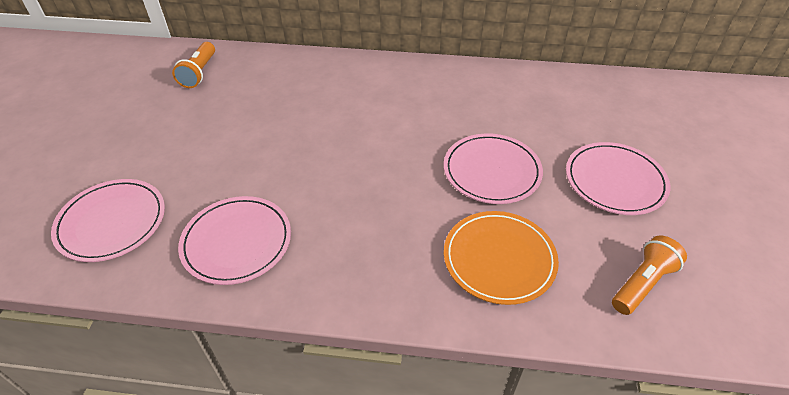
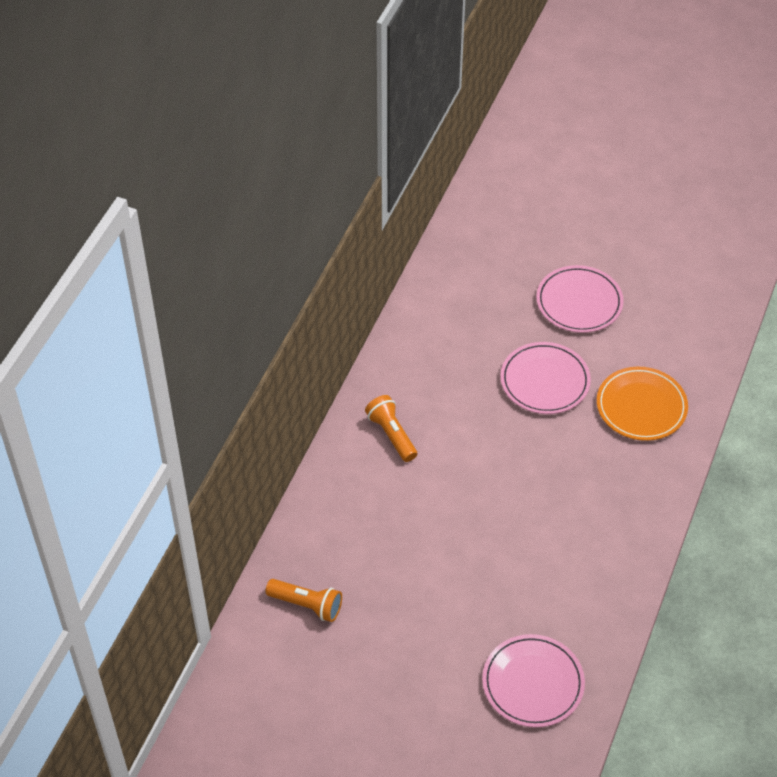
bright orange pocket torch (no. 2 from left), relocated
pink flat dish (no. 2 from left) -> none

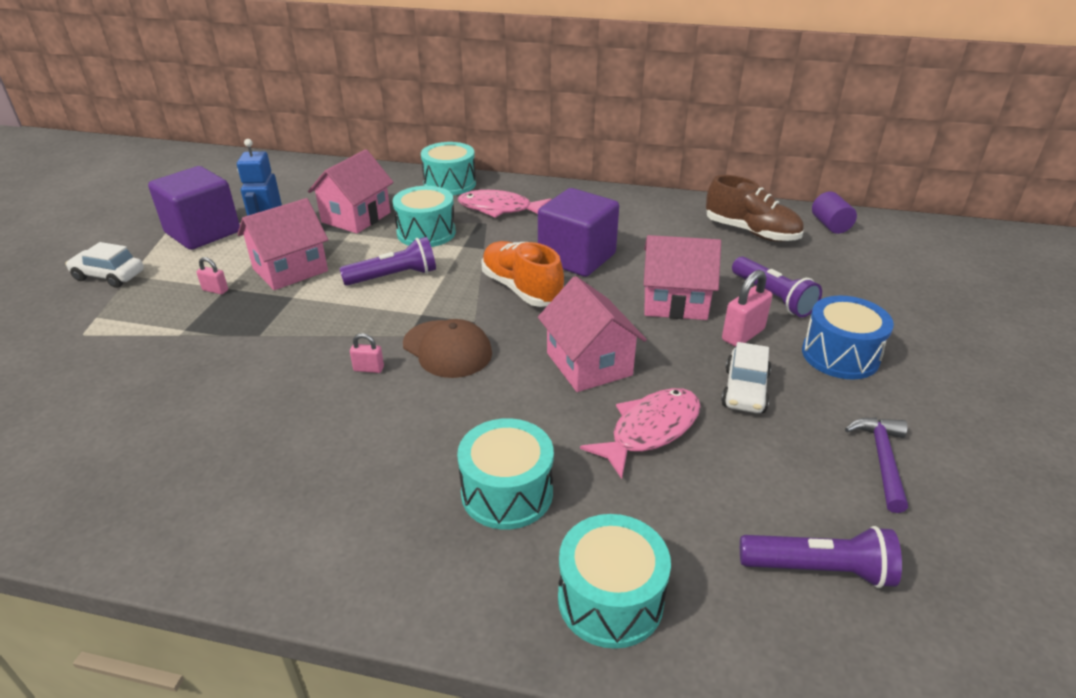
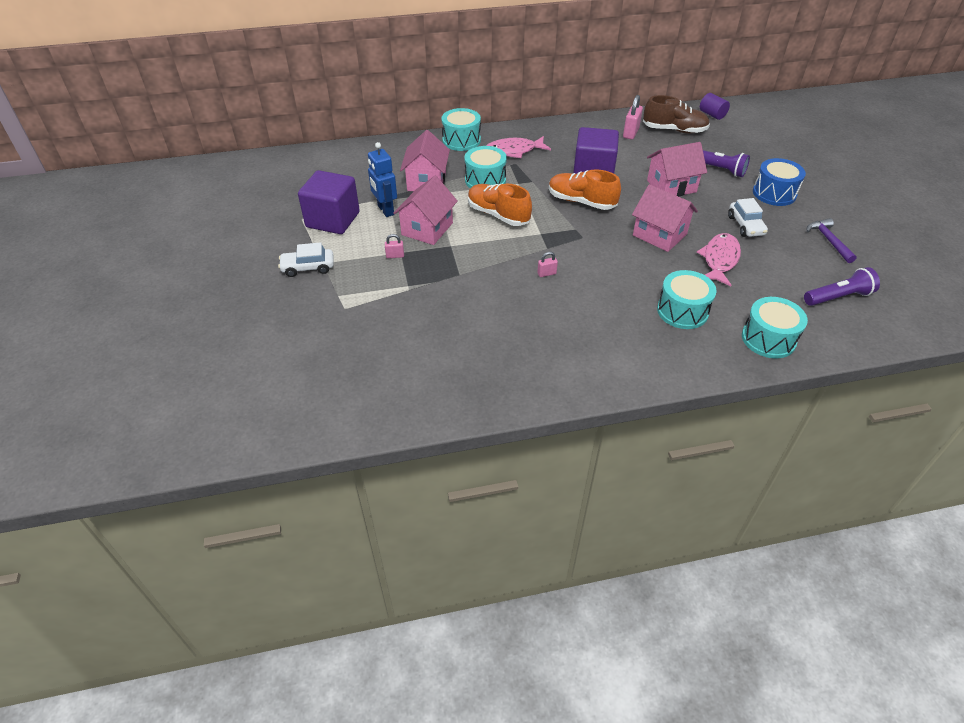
royal purple pocket torch (no. 1 from left) -> bright orange shoe (no. 1 from left)
pink padlock (no. 3 from left), relocated
brown cap -> none

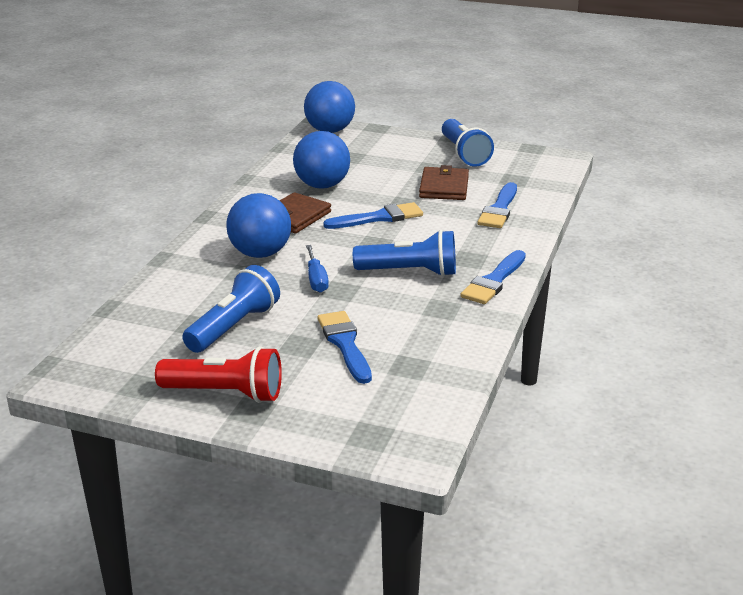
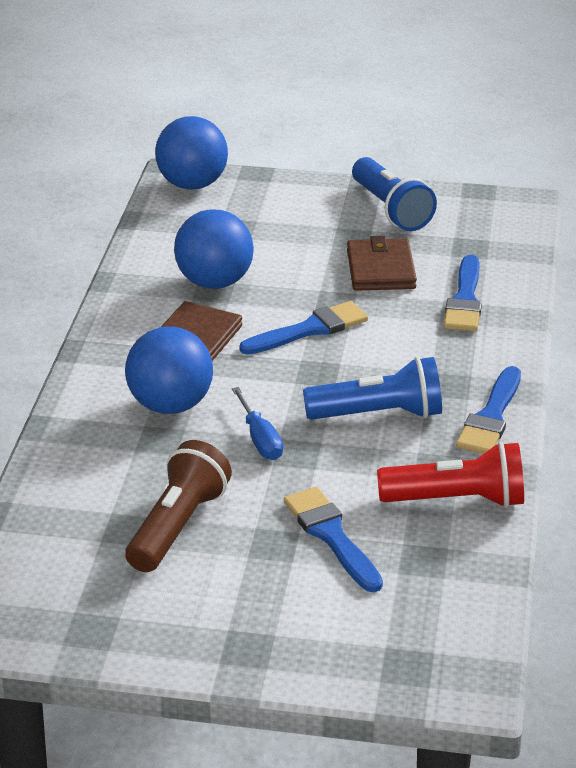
blue pocket torch (no. 1 from left) -> brown pocket torch
red pocket torch, relocated

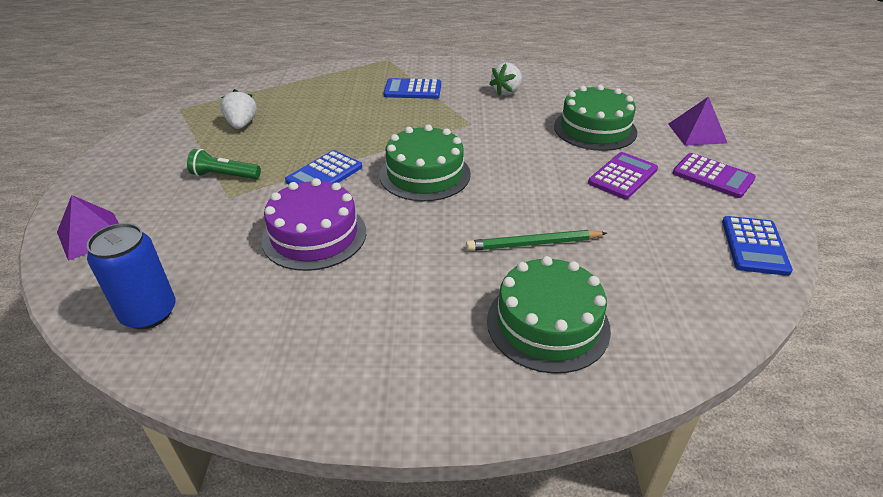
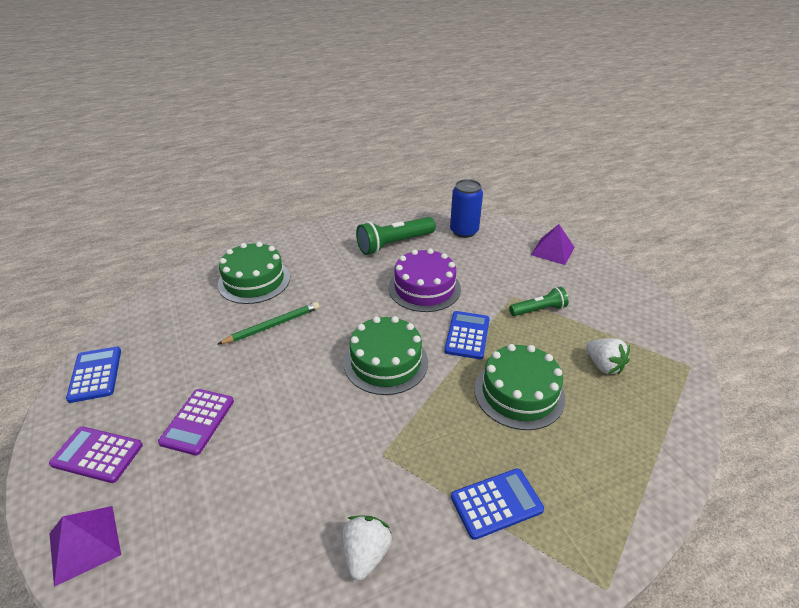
none -> emerald pocket torch (no. 1 from left)
emerald cake (no. 3 from left), relocated

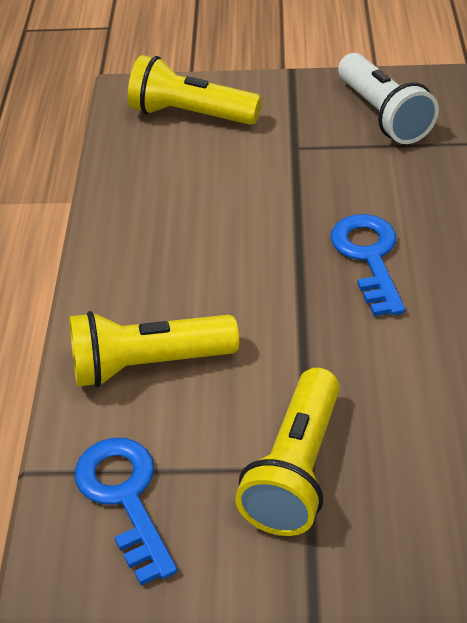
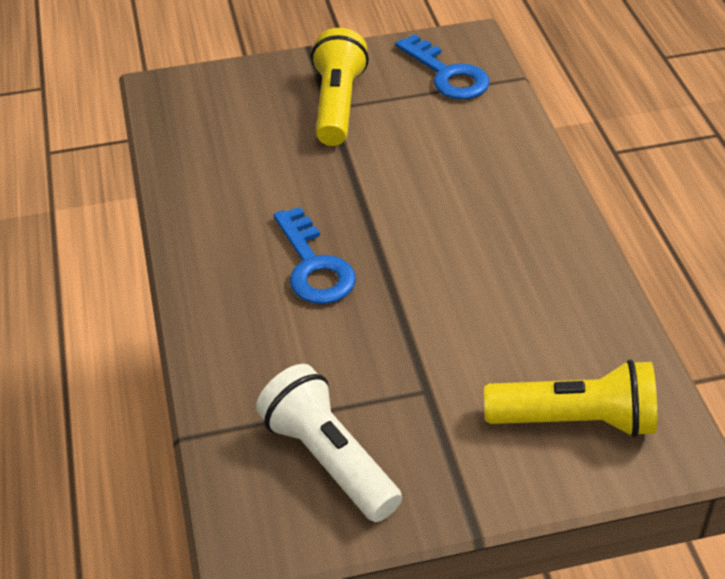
golden pocket torch (no. 1 from left) -> none

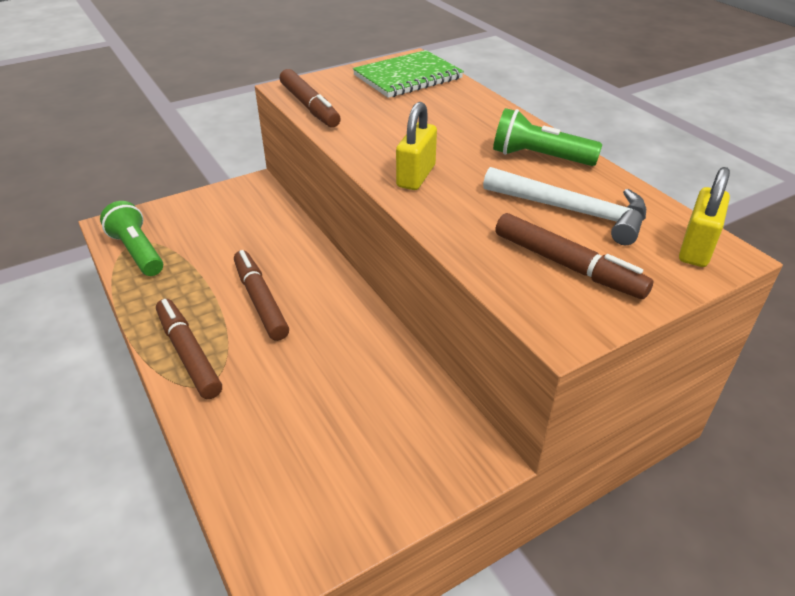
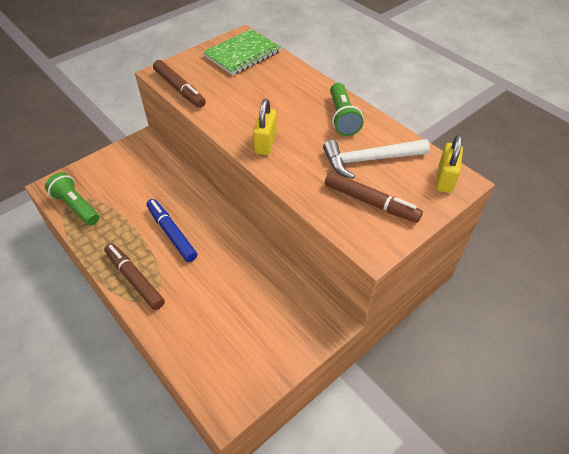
brown marker (no. 2 from left) -> blue marker
pure white hammer, 150 degrees clockwise
emerald pocket torch (no. 2 from left), 105 degrees counterclockwise

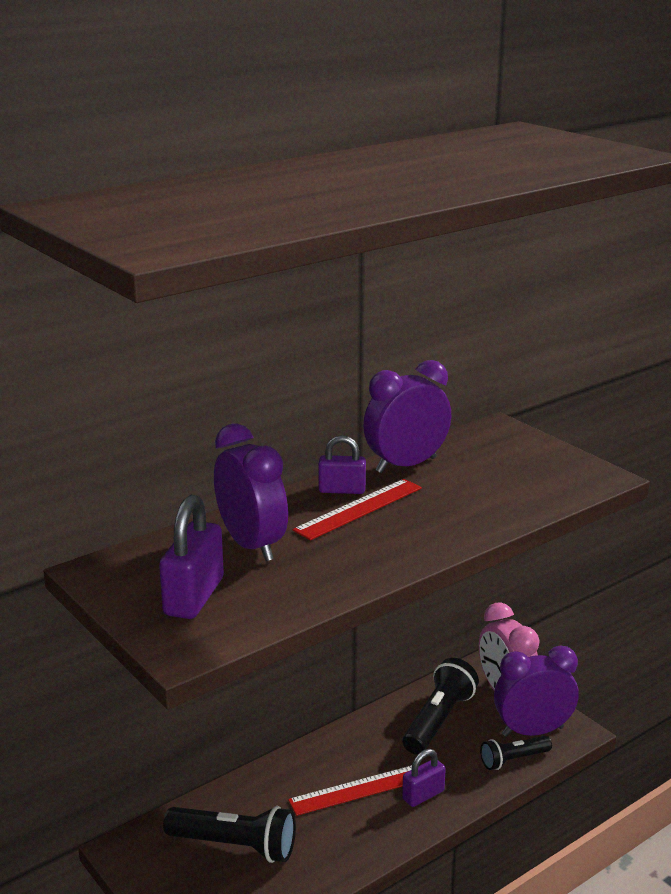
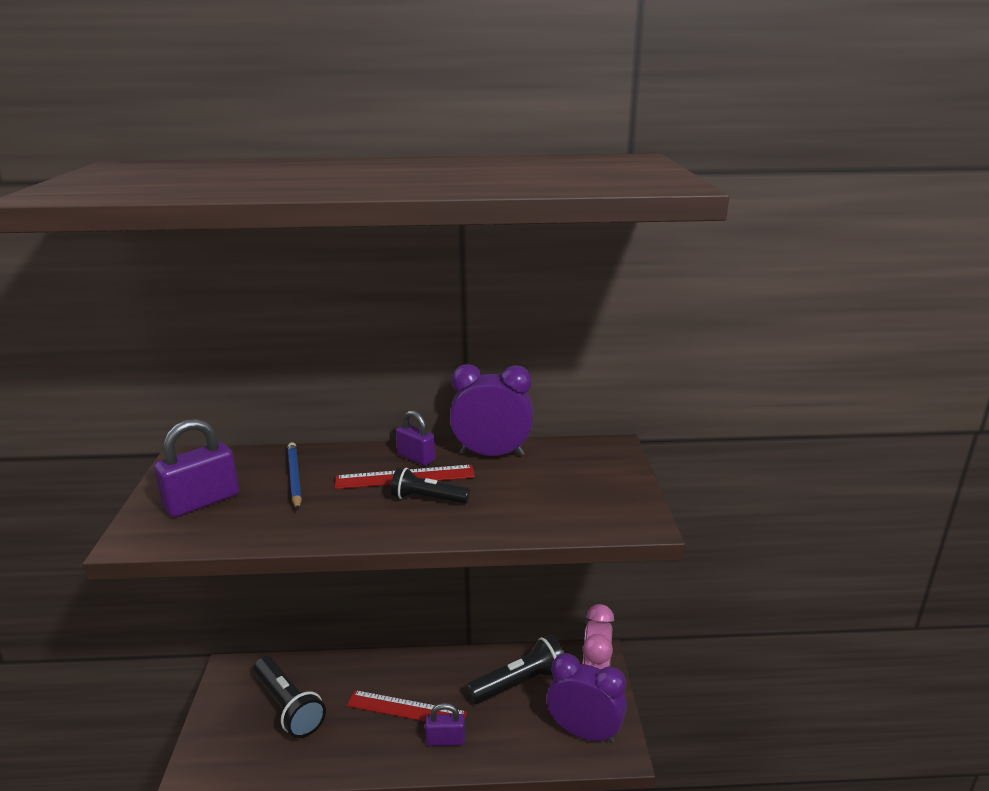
royal purple bedside clock (no. 1 from left) -> blue wooden pencil
black pocket torch (no. 3 from left in the first image) -> black pocket torch (no. 2 from left), relocated

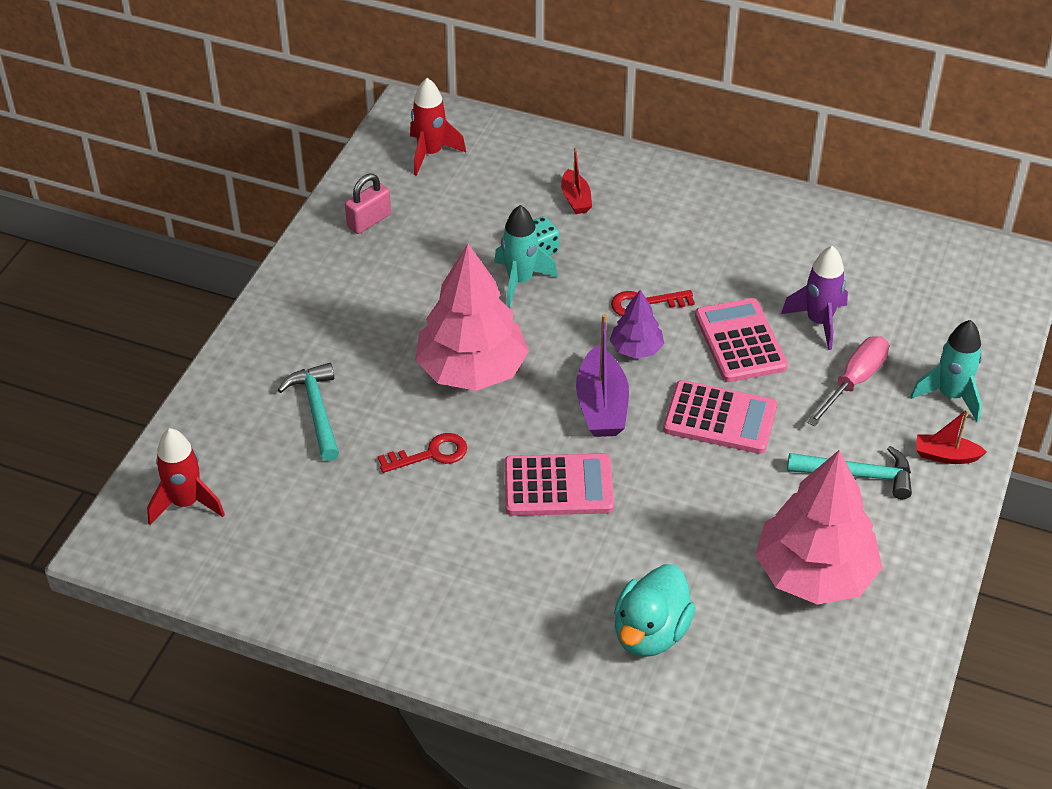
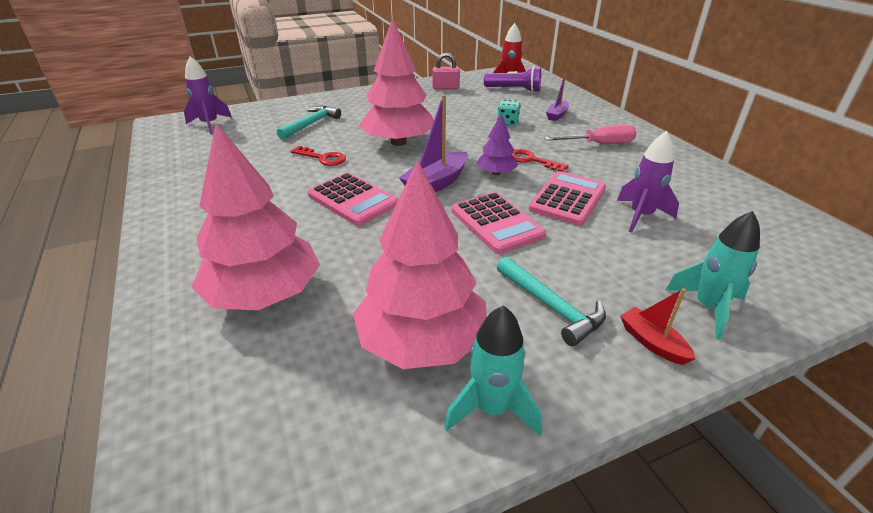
red rocket (no. 1 from left) -> royal purple rocket (no. 1 from left)
turquoise duck -> pink toy tree (no. 1 from left)
turquoise rocket (no. 1 from left), relocated
none -> royal purple pocket torch
pink hand screwdriver, relocated
red sailboat (no. 1 from left) -> royal purple sailboat (no. 2 from left)

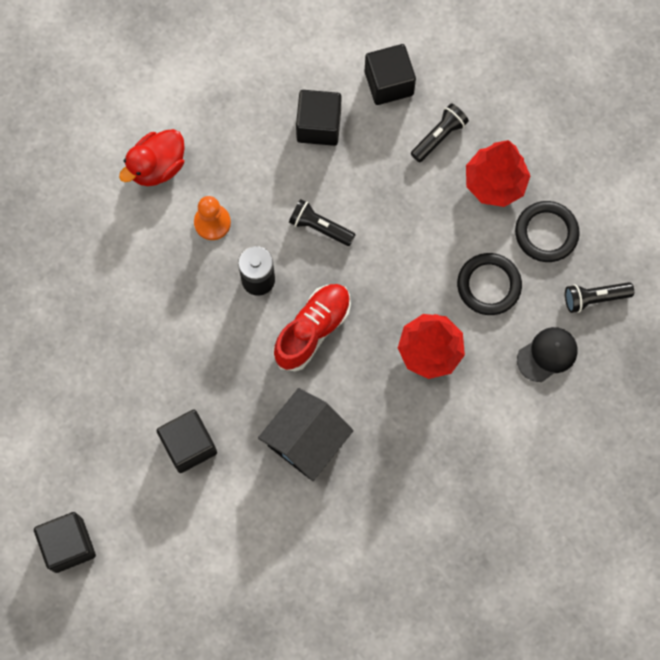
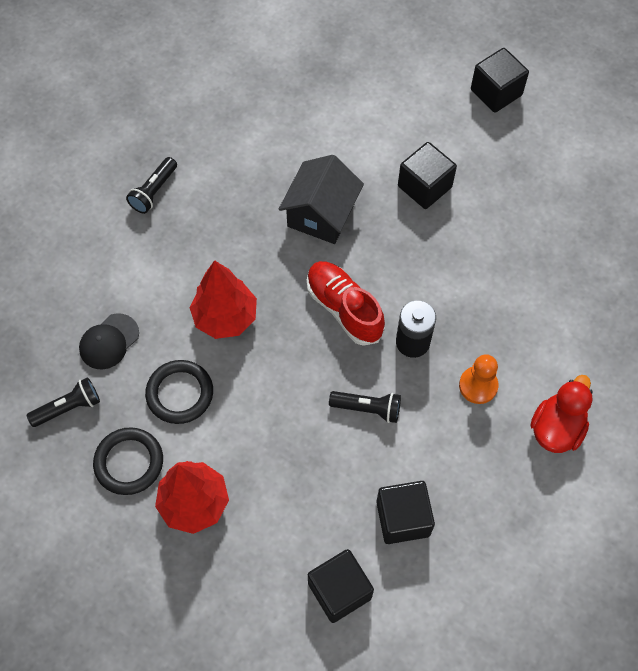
black pocket torch (no. 2 from left), relocated
red shoe, 120 degrees clockwise

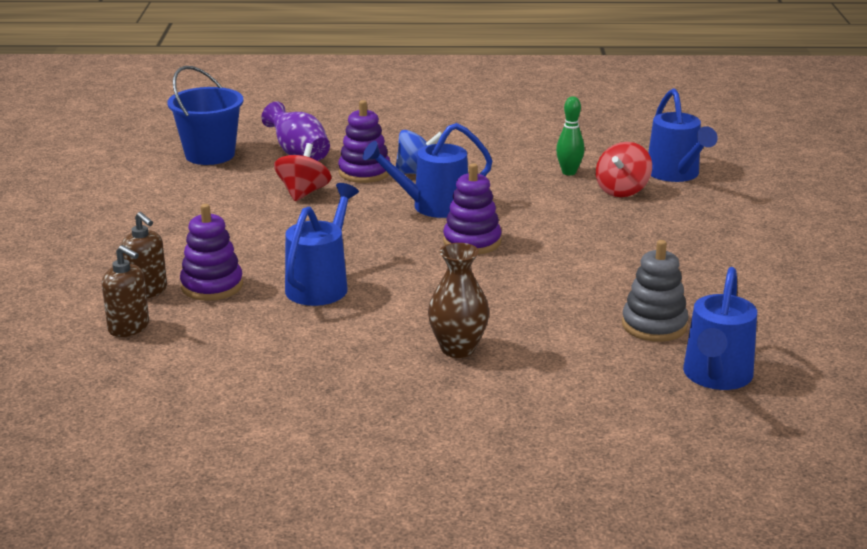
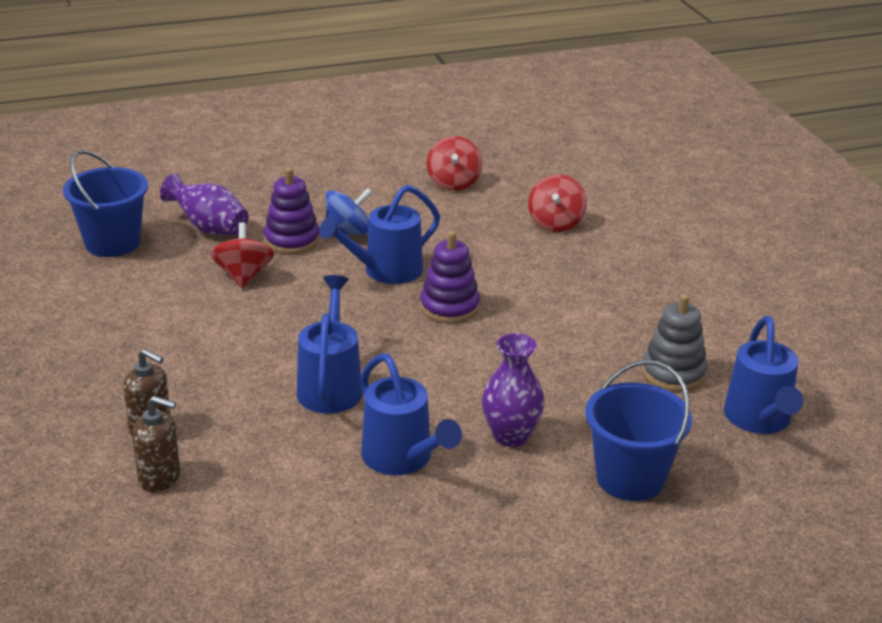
blue sprinkling can (no. 3 from left), relocated
none -> red spinning top (no. 2 from left)
brown vase -> royal purple vase (no. 2 from left)
none -> blue pail (no. 2 from left)
royal purple ring stacker (no. 1 from left) -> none
emerald skittle -> none

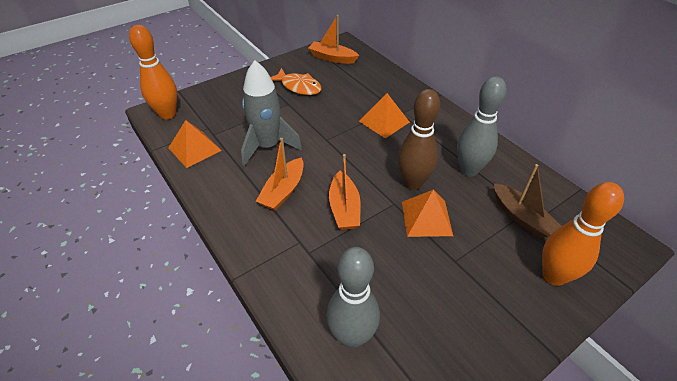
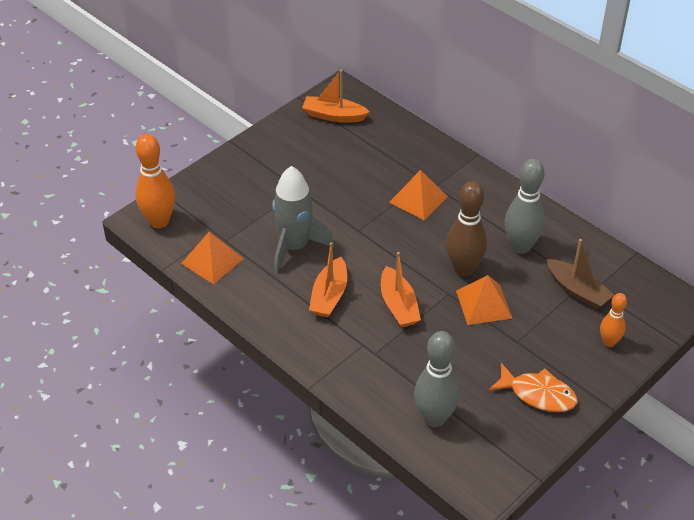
bright orange fish, relocated
bright orange skittle (no. 2 from left), x0.58

